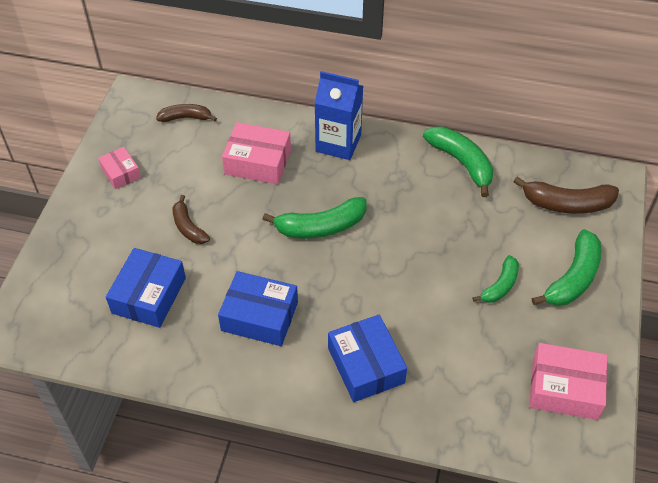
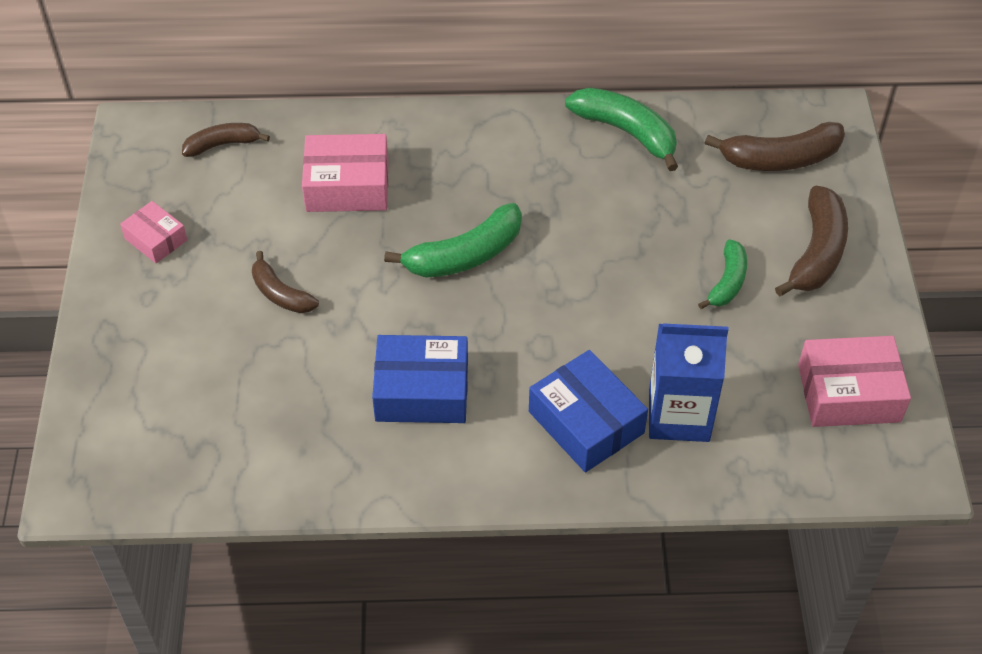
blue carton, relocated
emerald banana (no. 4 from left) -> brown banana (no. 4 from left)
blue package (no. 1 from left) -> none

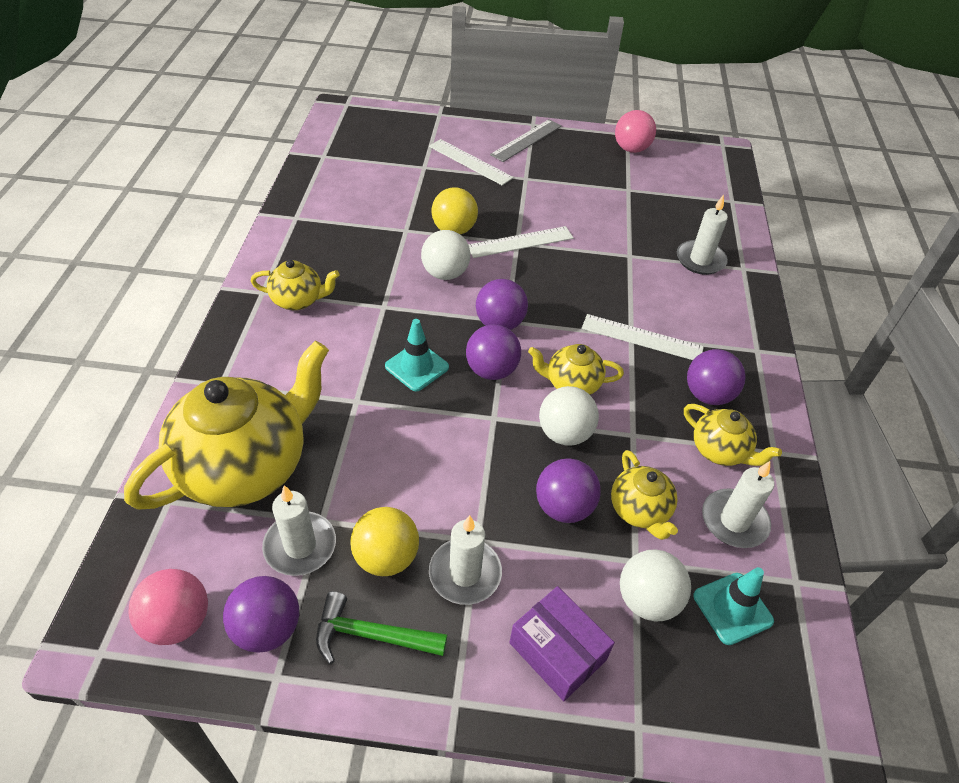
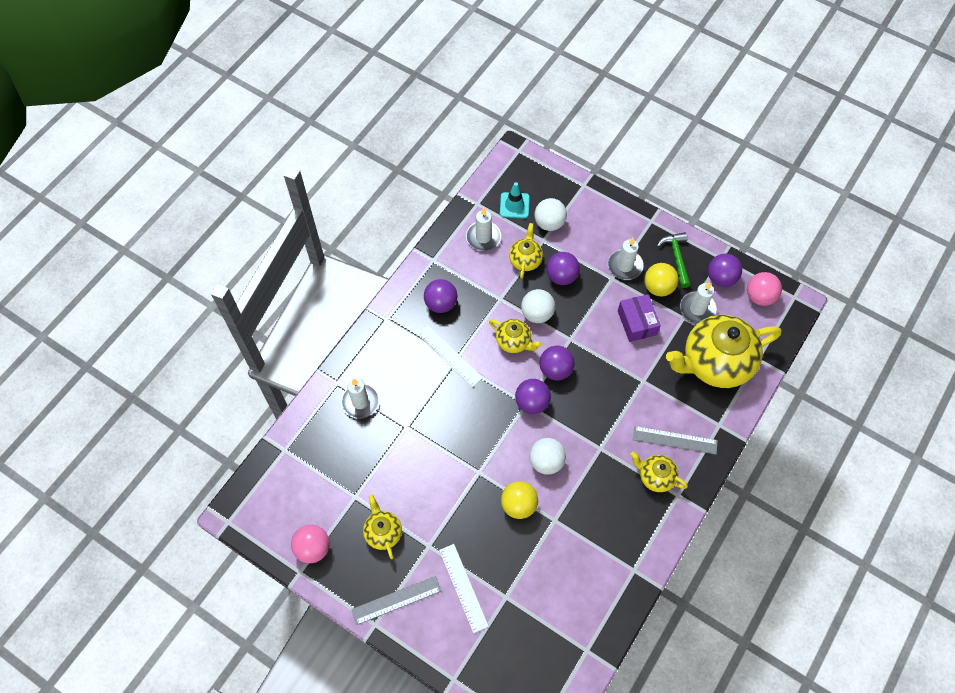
golden china teapot (no. 5 from left in the first image) -> golden china teapot (no. 1 from left), relocated
royal purple package, relocated
none -> gray measuring stick (no. 2 from left)
emerald hammer, 135 degrees counterclockwise
turquoise road cone (no. 1 from left) -> none
pure white measuring stick (no. 2 from left) -> none

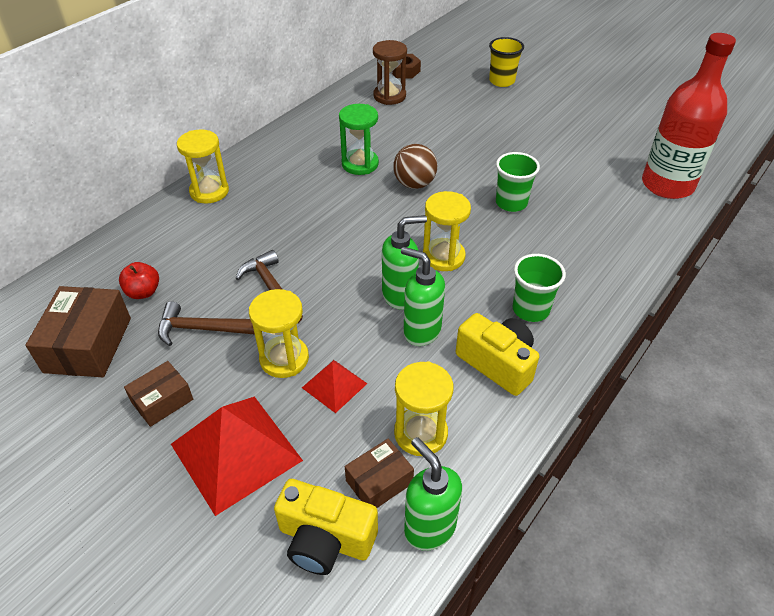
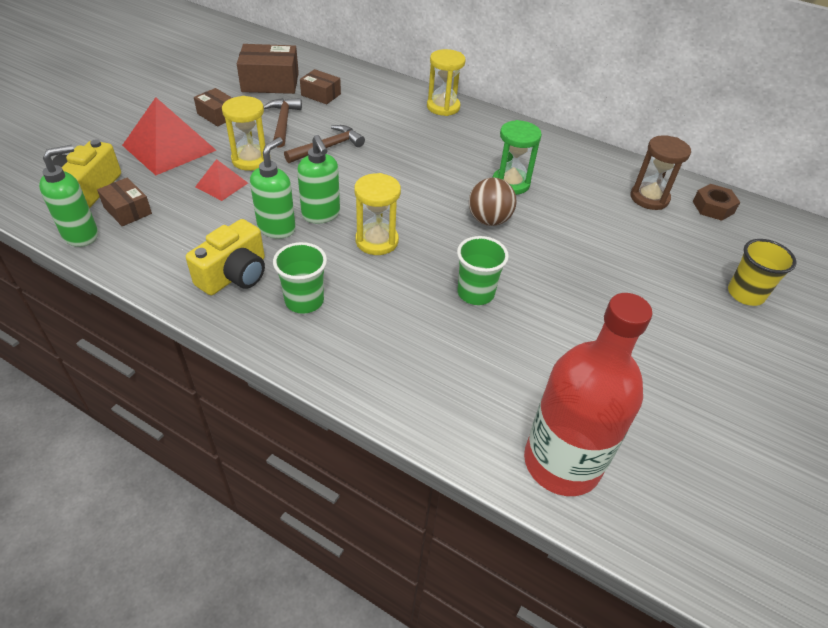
red apple fruit -> brown package (no. 4 from left)
golden hourglass (no. 3 from left) -> none

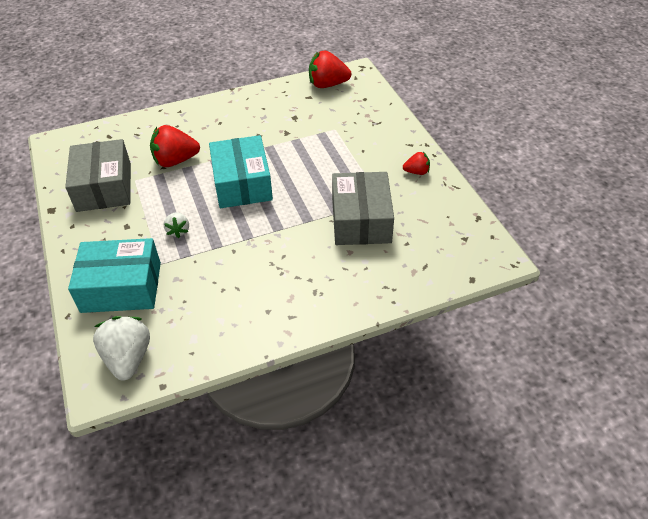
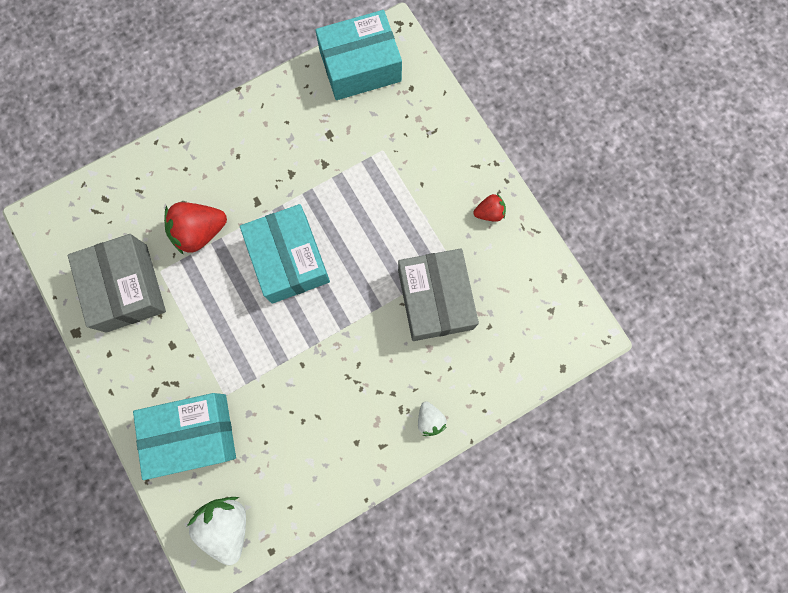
red strawberry (no. 2 from left) -> turquoise package (no. 3 from left)
pure white strawberry (no. 2 from left), relocated

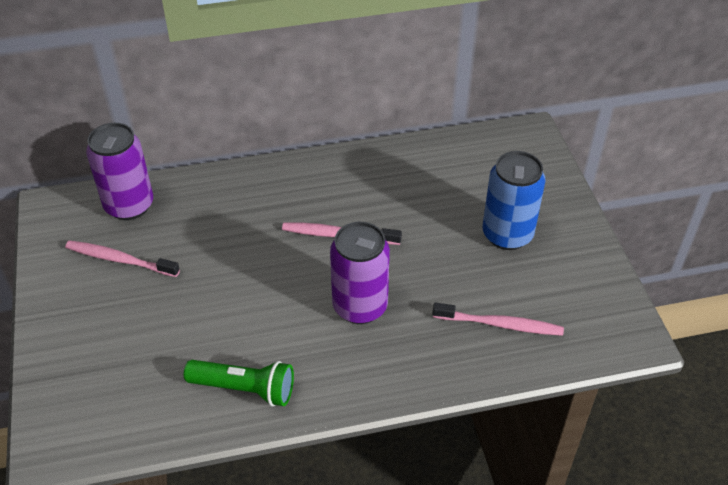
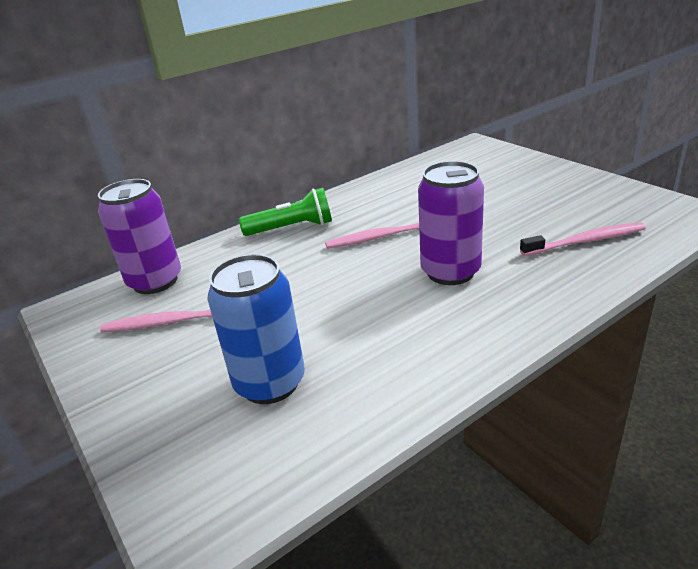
blue can, relocated
emerald pocket torch, relocated

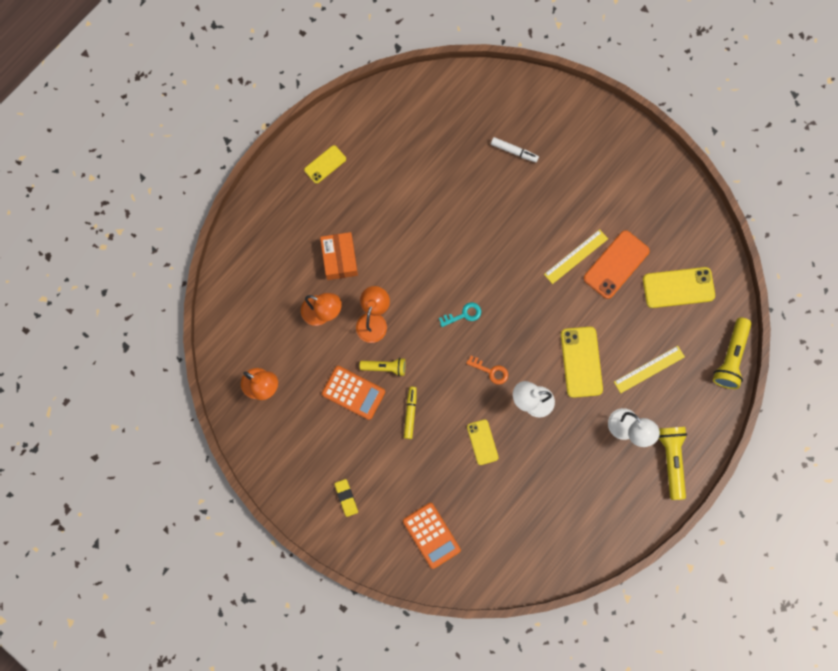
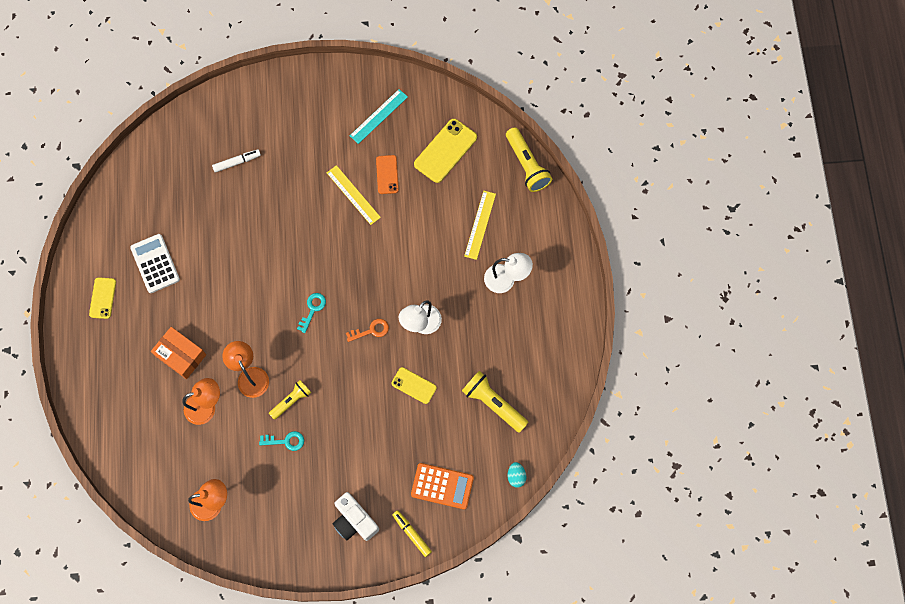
none -> pure white adding machine
bright orange adding machine (no. 1 from left) -> turquoise door key (no. 1 from left)
golden measuring stick (no. 1 from left), 45 degrees counterclockwise
golden gum eraser -> pure white compact camera
none -> turquoise measuring stick
bright orange phone, x0.61
golden marker, relocated
golden pocket torch (no. 2 from left), relocated
none -> turquoise toy egg
golden phone (no. 3 from left) -> none

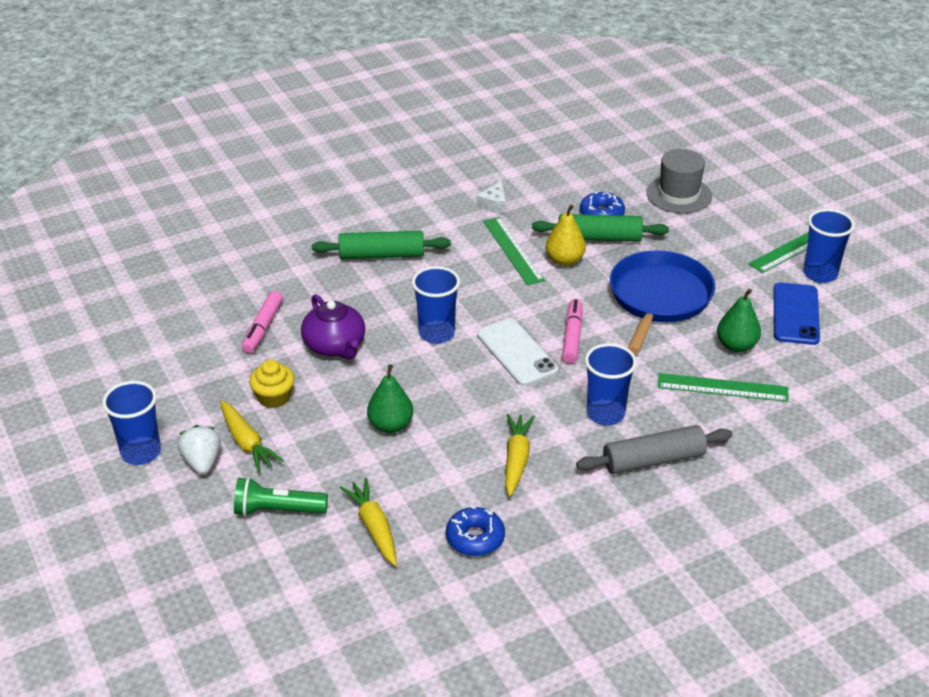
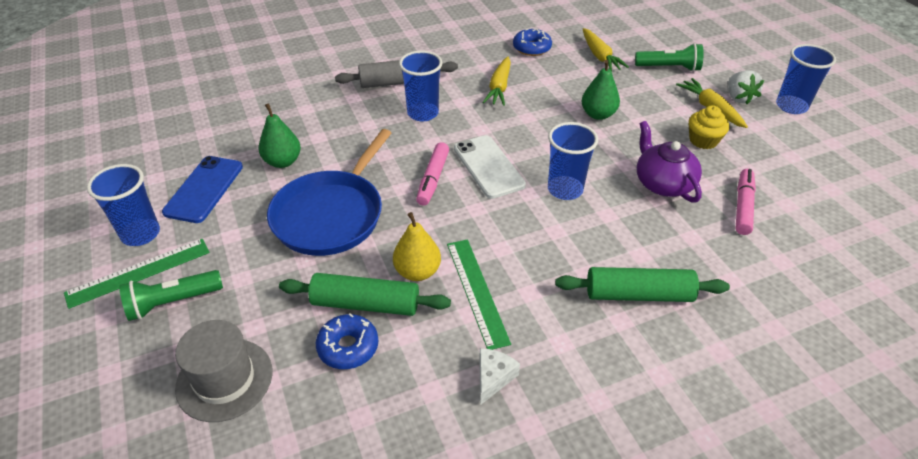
none -> emerald pocket torch (no. 1 from left)
emerald measuring stick (no. 2 from left) -> none

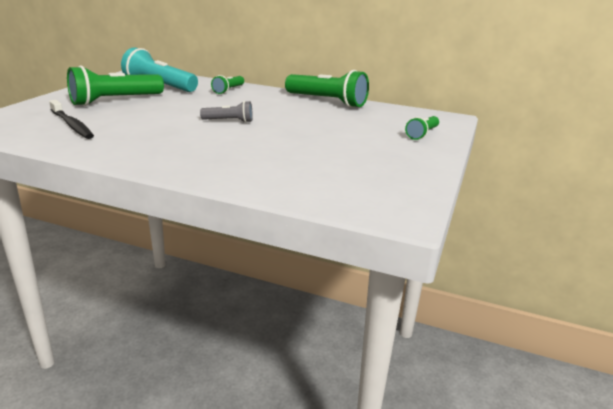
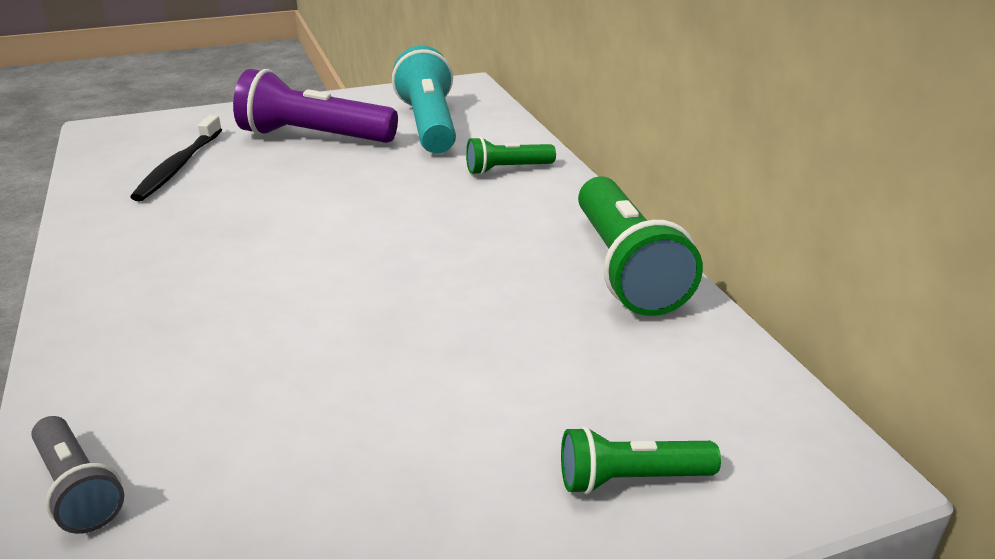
gray pocket torch, relocated
emerald pocket torch (no. 1 from left) -> royal purple pocket torch

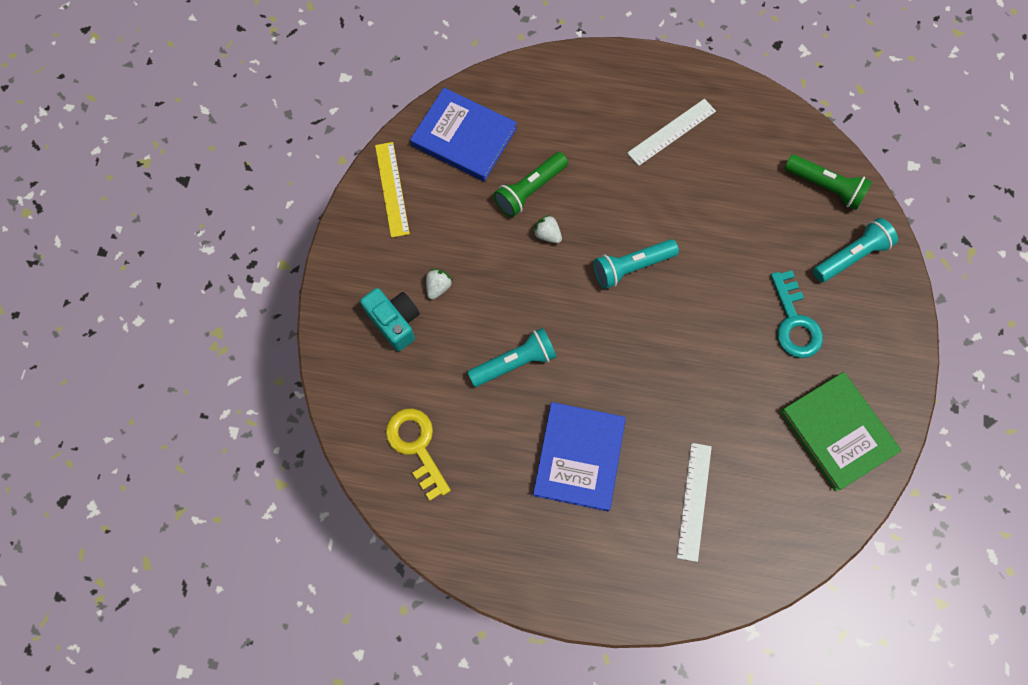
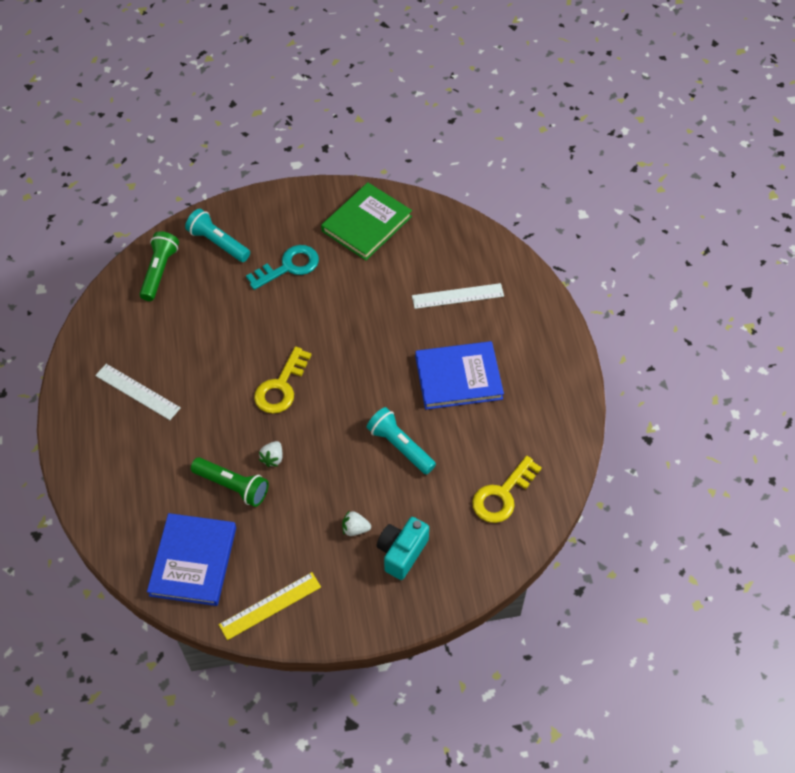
turquoise pocket torch (no. 2 from left) -> golden door key (no. 1 from left)

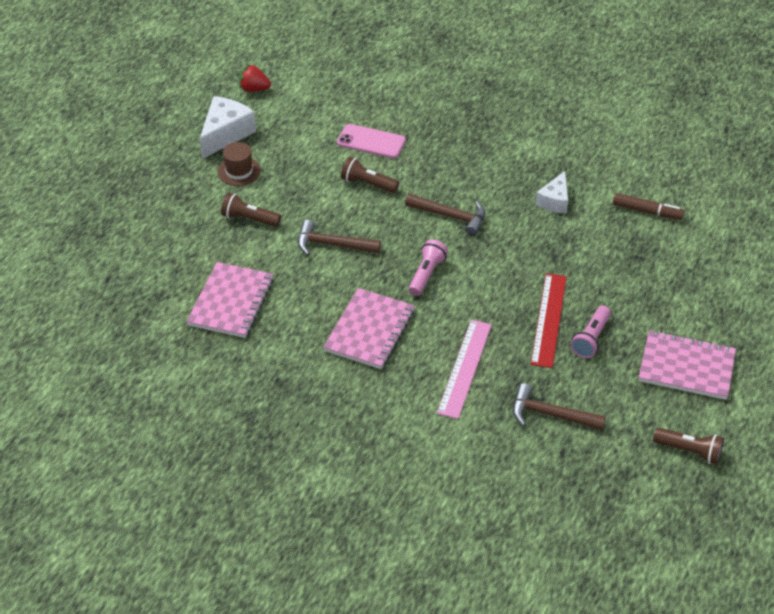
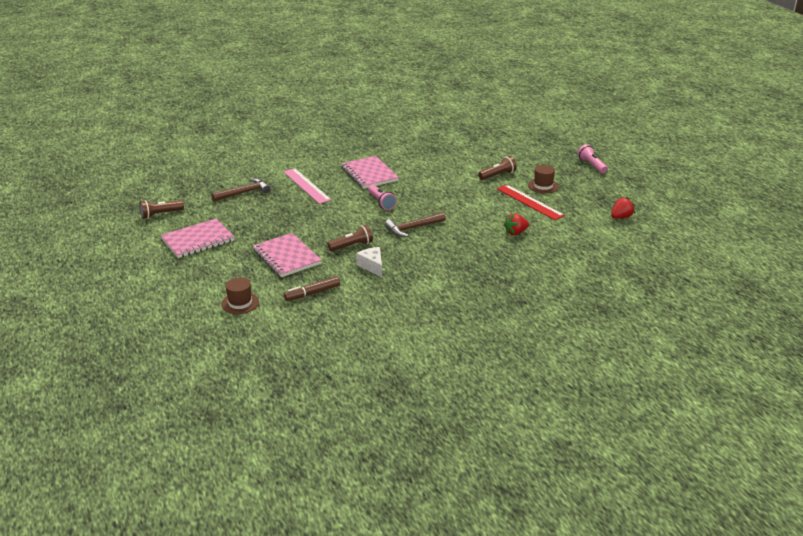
none -> brown hat (no. 1 from left)
pink notepad (no. 1 from left in the first image) -> pink notepad (no. 2 from left), relocated
brown pocket torch (no. 2 from left), relocated
red measuring stick, relocated
pink phone -> red strawberry (no. 1 from left)
pink pocket torch (no. 2 from left), relocated
pure white cheese (no. 1 from left) -> none
brown hammer (no. 1 from left) -> none

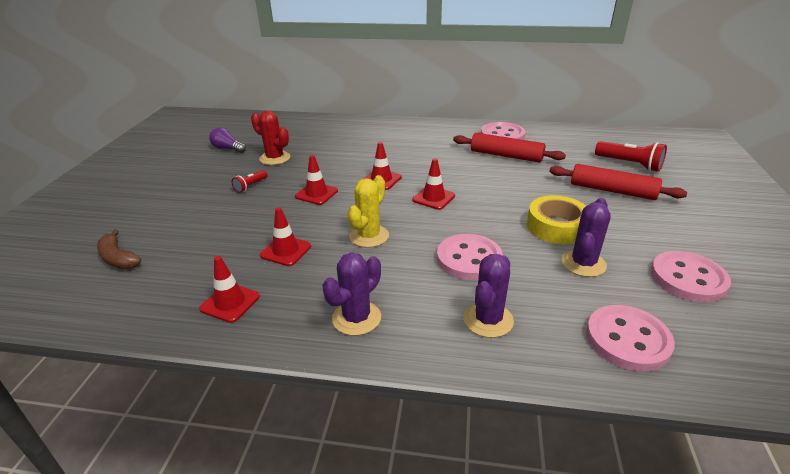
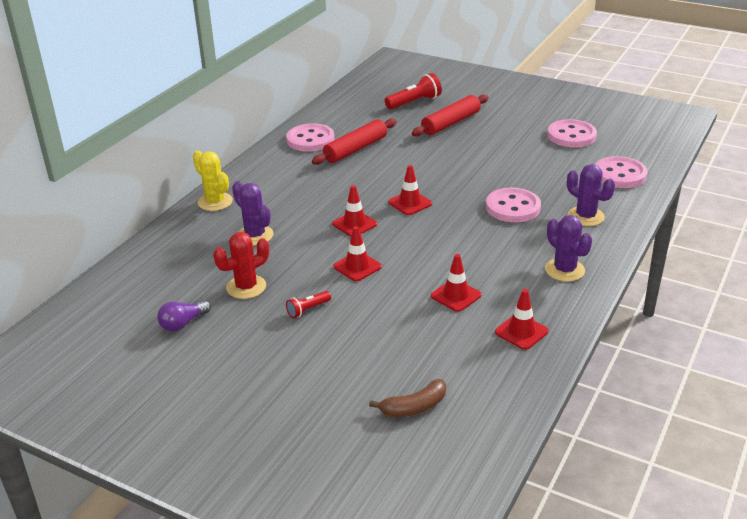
golden prickly plant, relocated
royal purple prickly plant (no. 3 from left in the first image) -> royal purple prickly plant (no. 1 from left), relocated
red pocket torch (no. 1 from left), 90 degrees clockwise
golden roll of tape -> none

